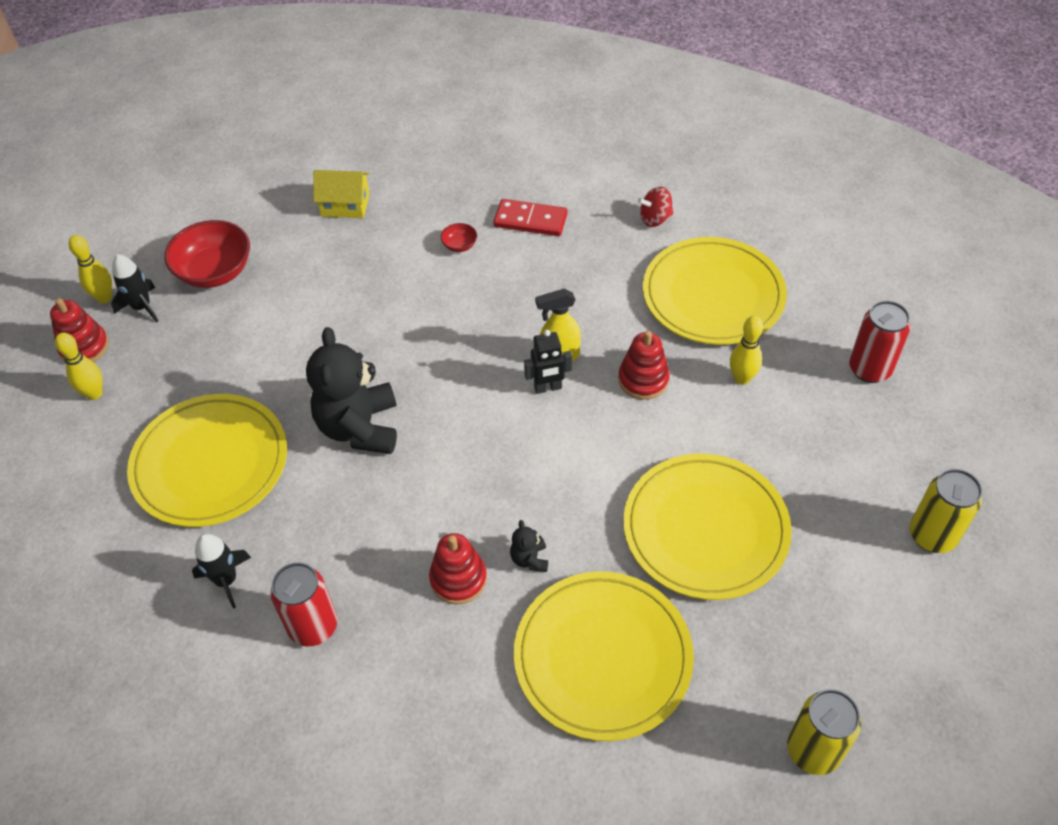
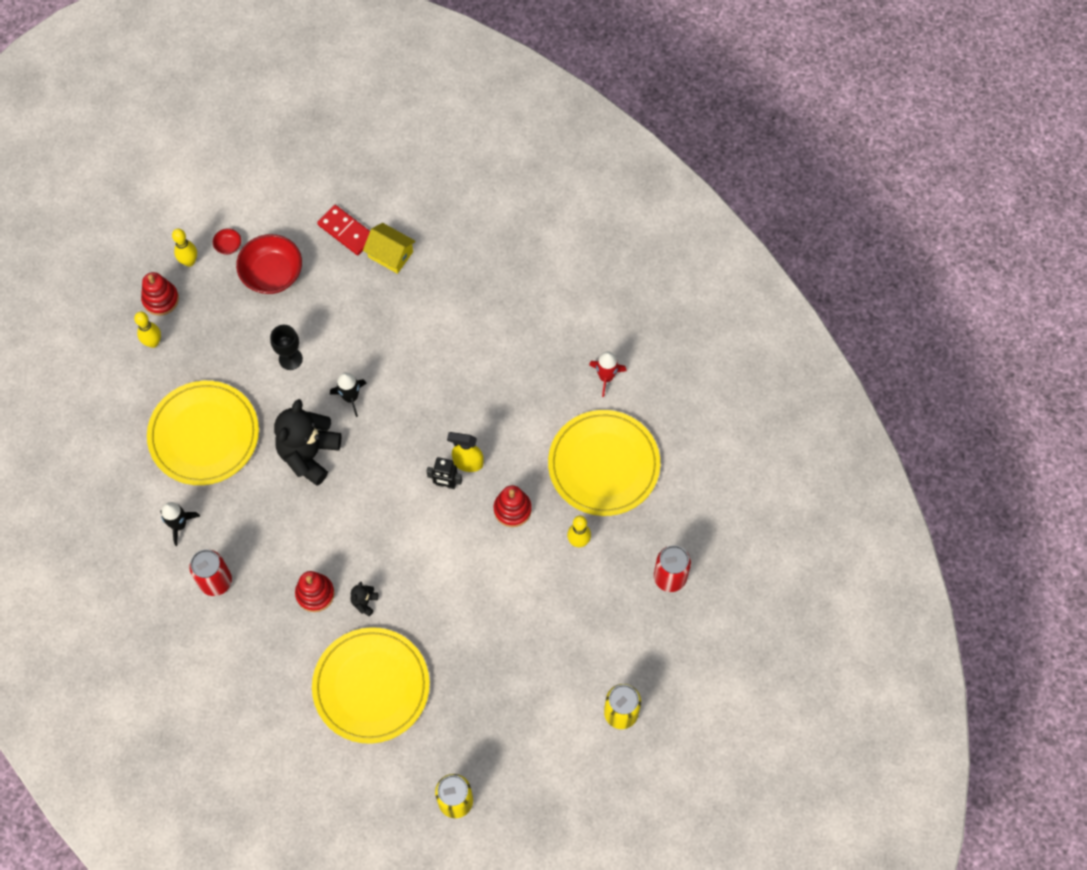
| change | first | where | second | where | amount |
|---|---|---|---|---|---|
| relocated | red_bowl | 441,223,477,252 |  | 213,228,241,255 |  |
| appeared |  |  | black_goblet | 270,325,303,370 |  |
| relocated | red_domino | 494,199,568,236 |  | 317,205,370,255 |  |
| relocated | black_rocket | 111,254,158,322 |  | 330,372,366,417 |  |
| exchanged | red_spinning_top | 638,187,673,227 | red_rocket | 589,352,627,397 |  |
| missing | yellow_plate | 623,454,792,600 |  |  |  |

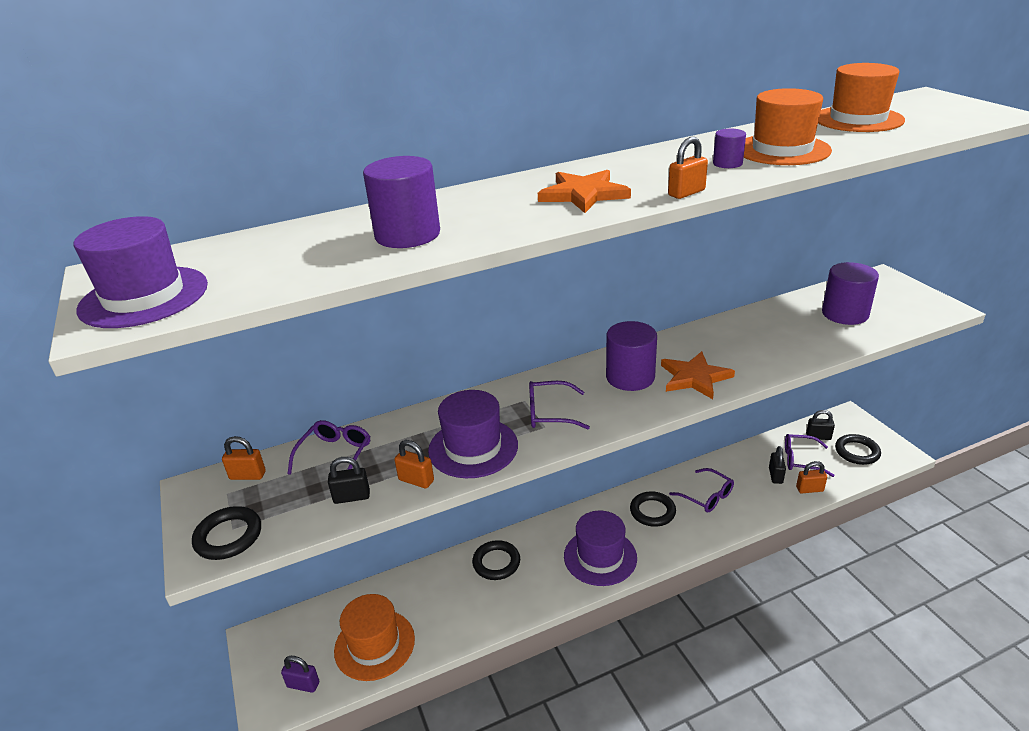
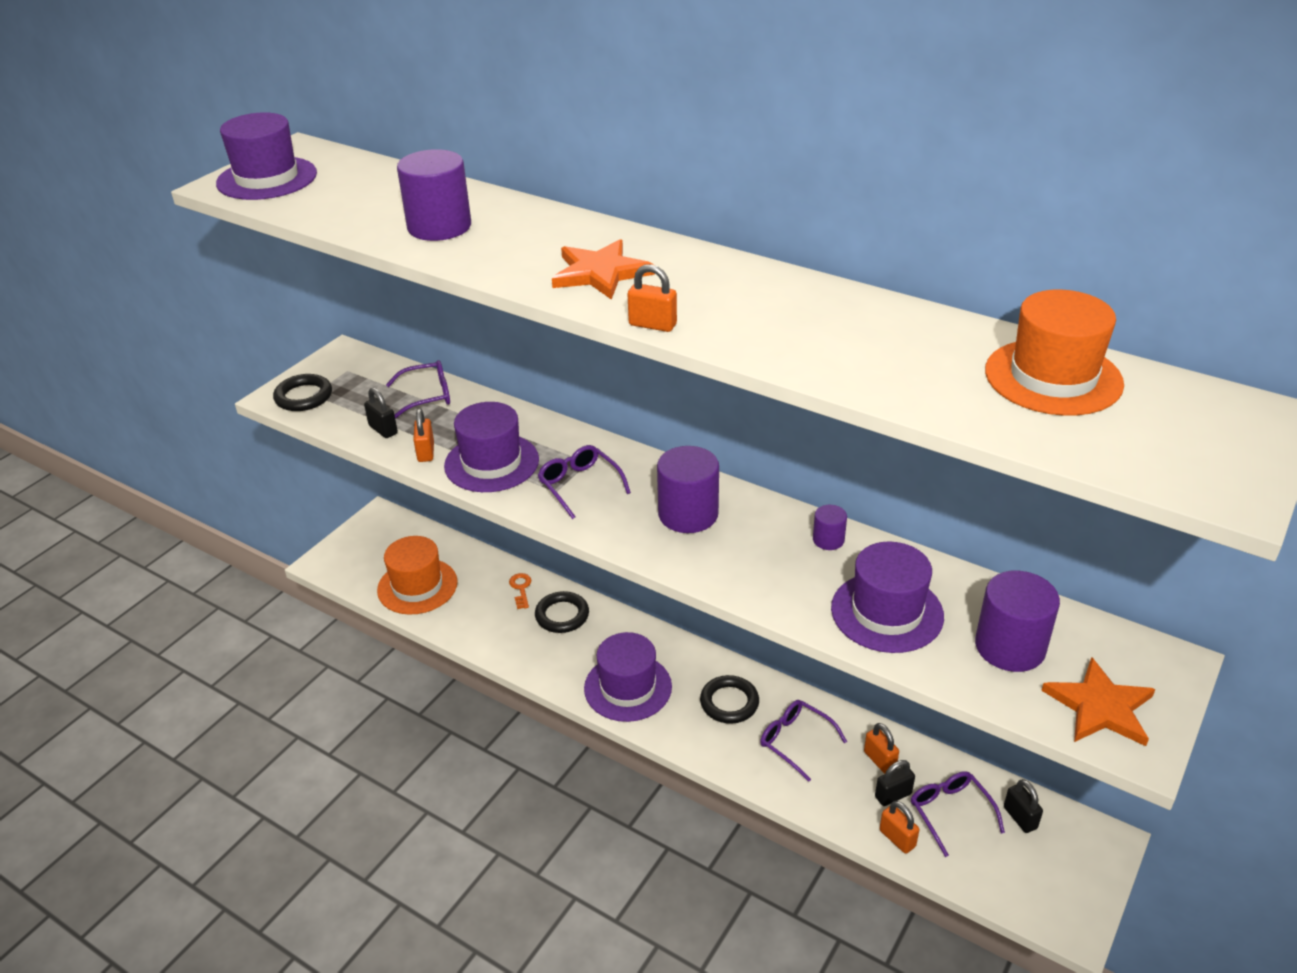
| change | first | where | second | where | amount |
|---|---|---|---|---|---|
| appeared |  |  | orange_key | 509,573,532,609 |  |
| spun | purple_glasses | 669,468,734,512 |  | 760,700,847,782 | 120 degrees clockwise |
| relocated | purple_cylinder | 713,129,746,168 |  | 813,505,847,550 |  |
| appeared |  |  | purple_hat | 831,542,944,653 |  |
| relocated | orange_padlock | 222,436,266,480 |  | 864,723,899,774 |  |
| relocated | orange_star | 661,351,735,399 |  | 1041,657,1155,746 |  |
| missing | purple_padlock | 281,656,319,693 |  |  |  |
| missing | orange_hat | 744,88,832,165 |  |  |  |
| missing | black_ring | 835,434,881,465 |  |  |  |

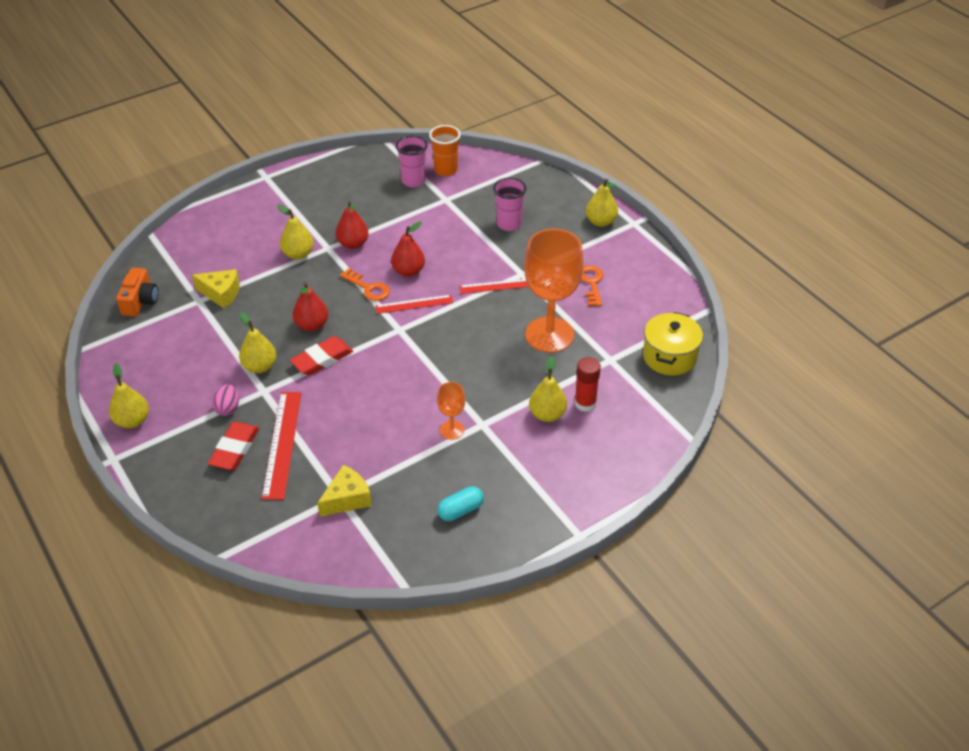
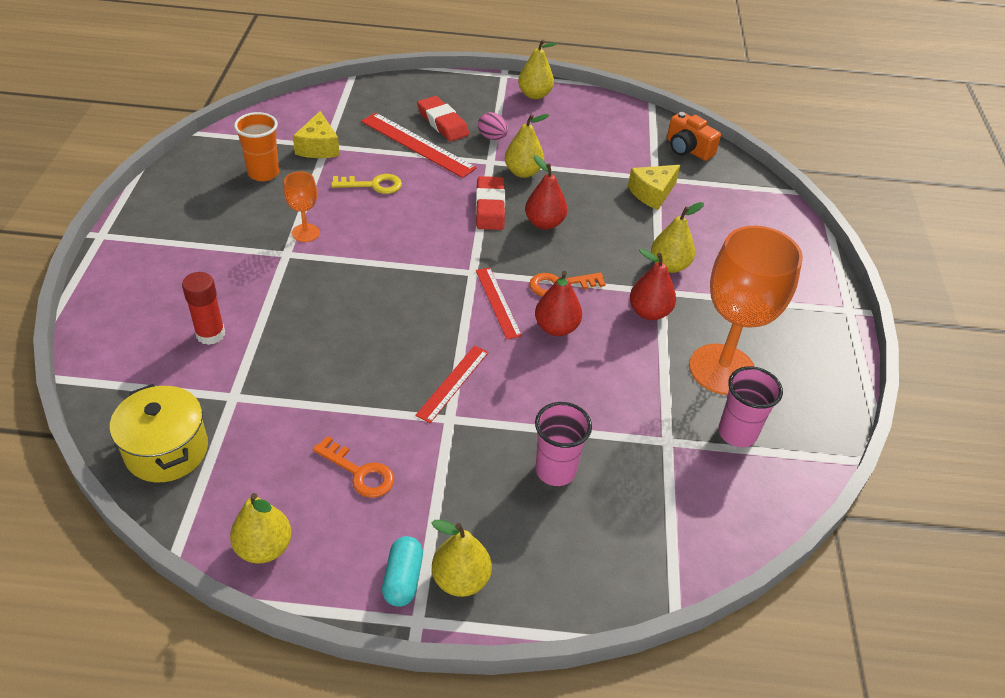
| change | first | where | second | where | amount |
|---|---|---|---|---|---|
| relocated | yellow_pear | 529,356,567,422 |  | 230,493,292,564 |  |
| relocated | orange_cup | 429,125,461,176 |  | 234,112,279,181 |  |
| appeared |  |  | yellow_key | 331,174,402,194 |  |
| relocated | turquoise_capsule | 437,486,484,521 |  | 382,536,423,607 |  |
| spun | red_ruler | 375,295,453,314 |  | 476,268,522,339 | 45 degrees counterclockwise |
| relocated | orange_goblet | 524,229,584,353 |  | 689,226,803,395 |  |

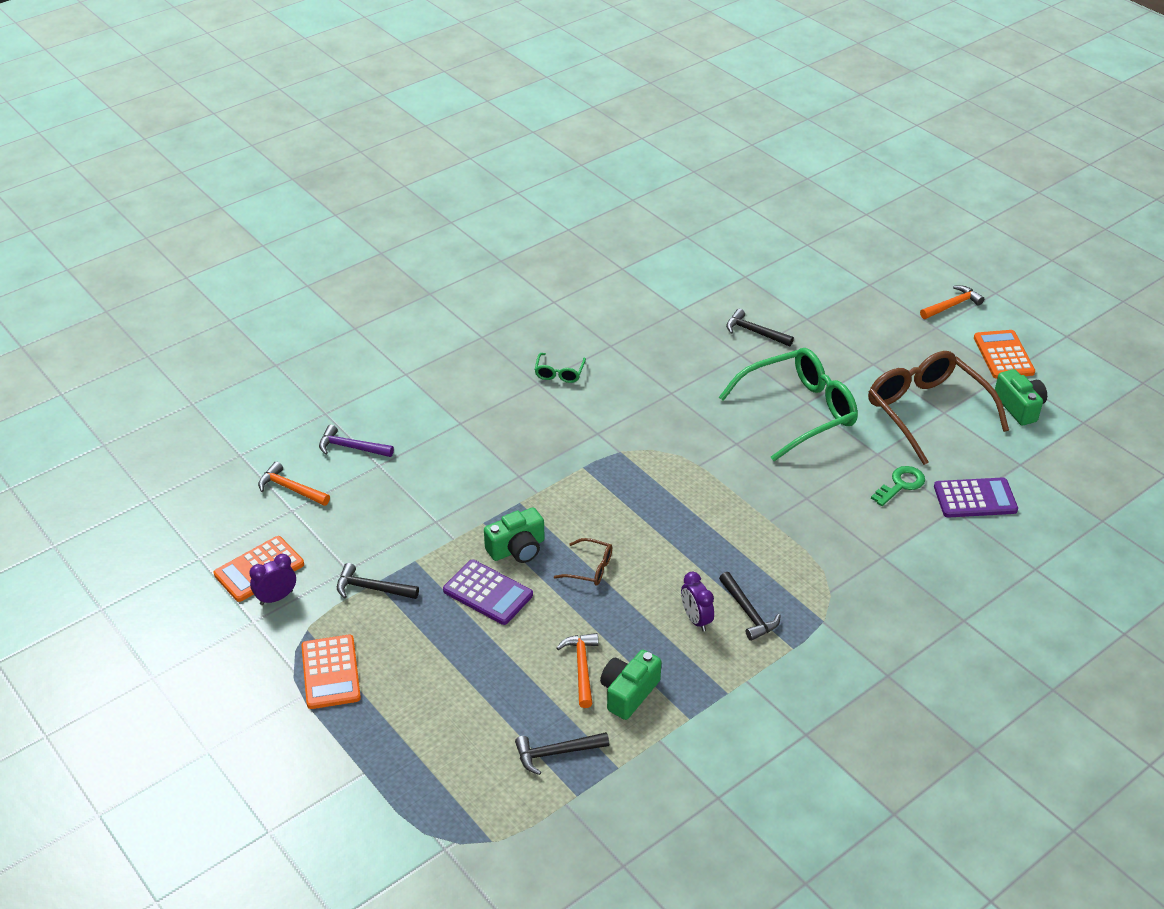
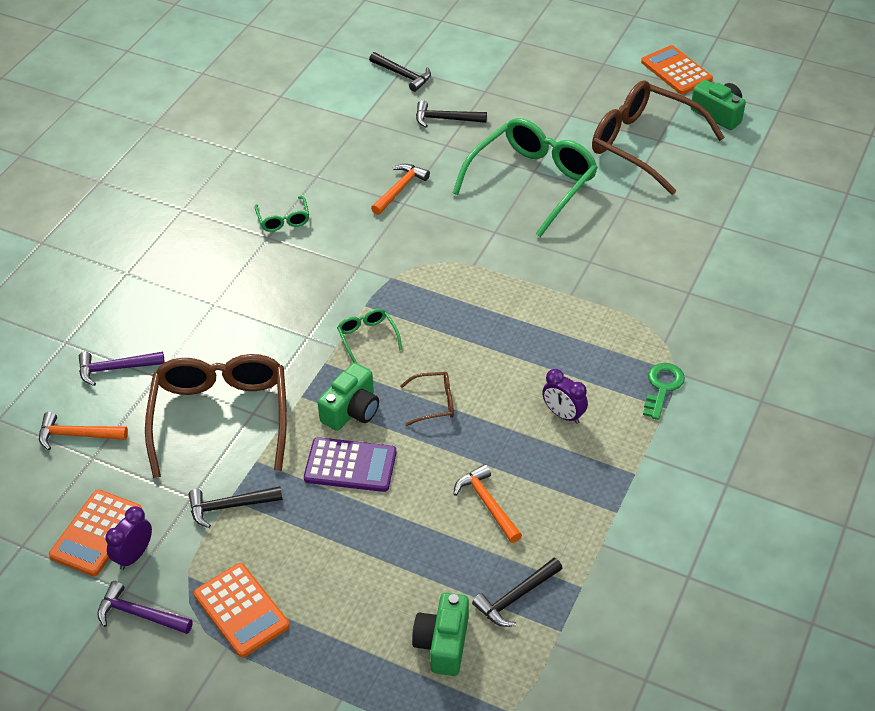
| change | first | where | second | where | amount |
|---|---|---|---|---|---|
| appeared |  |  | purple_hammer | 97,581,193,634 |  |
| appeared |  |  | brown_glasses | 145,354,287,478 |  |
| appeared |  |  | green_glasses | 337,309,402,363 |  |
| relocated | black_hammer | 719,572,781,641 |  | 369,52,431,92 |  |
| relocated | orange_hammer | 920,285,984,319 |  | 371,164,430,215 |  |
| relocated | green_camera | 600,650,661,720 |  | 412,593,469,676 |  |
| relocated | green_key | 871,466,925,506 |  | 643,363,685,420 |  |
| missing | purple_calculator | 934,477,1018,518 |  |  |  |

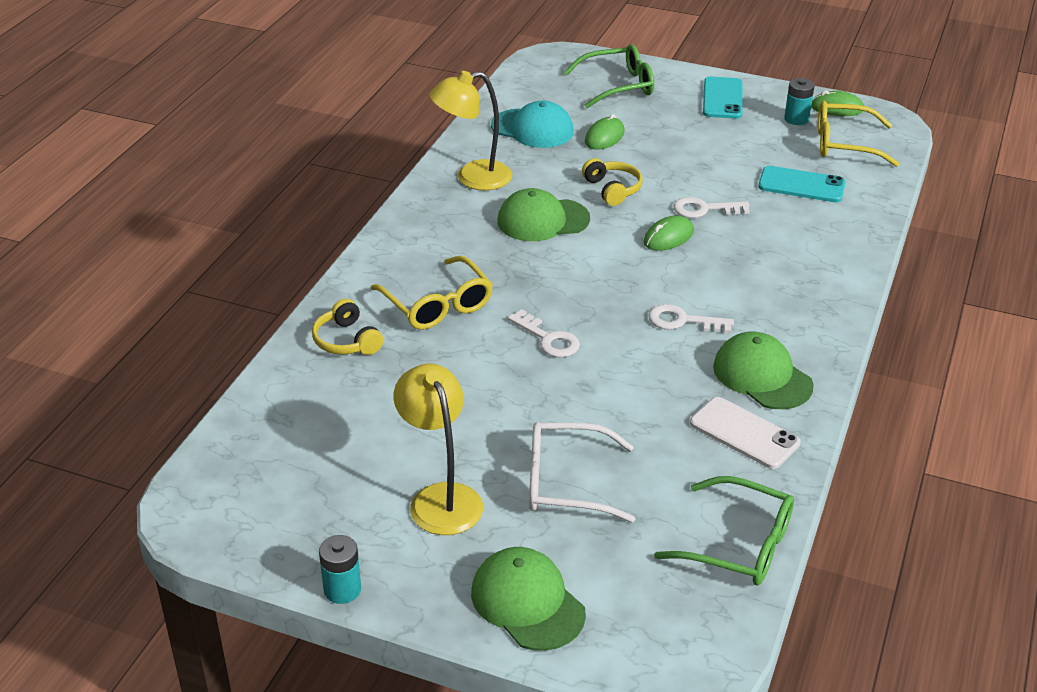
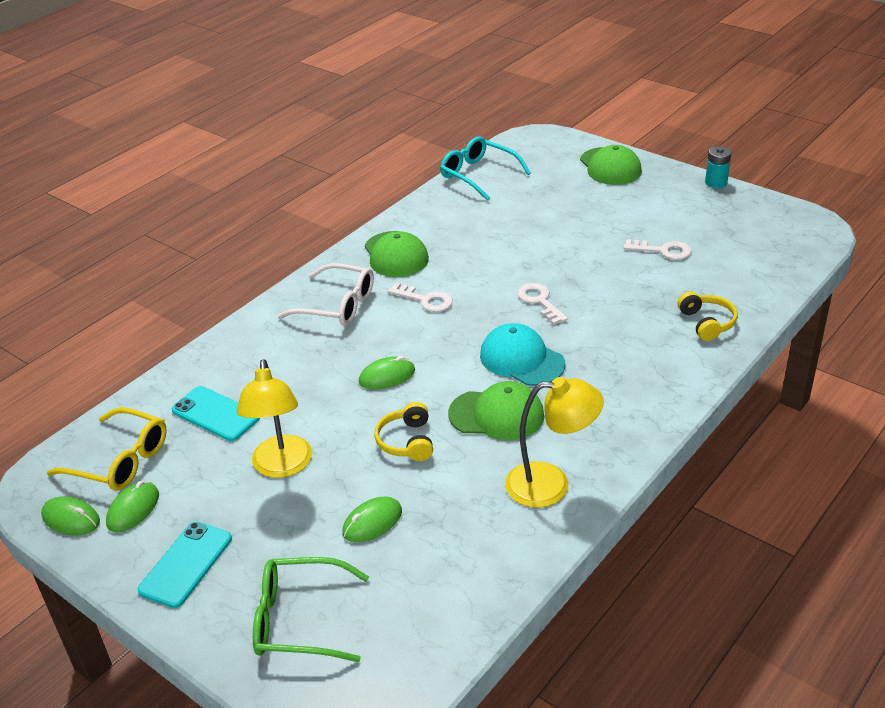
| change | first | where | second | where | amount |
|---|---|---|---|---|---|
| exchanged | turquoise_battery | 784,78,814,125 | green_mouse | 106,481,159,532 |  |
| relocated | yellow_lamp | 394,364,483,535 |  | 237,359,312,478 |  |
| relocated | white_glasses | 529,422,635,523 |  | 277,263,374,326 |  |
| colour | green_glasses | 654,476,794,585 | turquoise_glasses | 440,137,531,201 |  |
| relocated | turquoise_cap | 491,101,574,148 |  | 480,323,565,386 |  |
| relocated | white_key | 674,197,750,218 |  | 623,239,692,260 |  |
| missing | yellow_glasses | 371,256,493,330 |  |  |  |
| missing | white_phone | 690,397,800,469 |  |  |  |

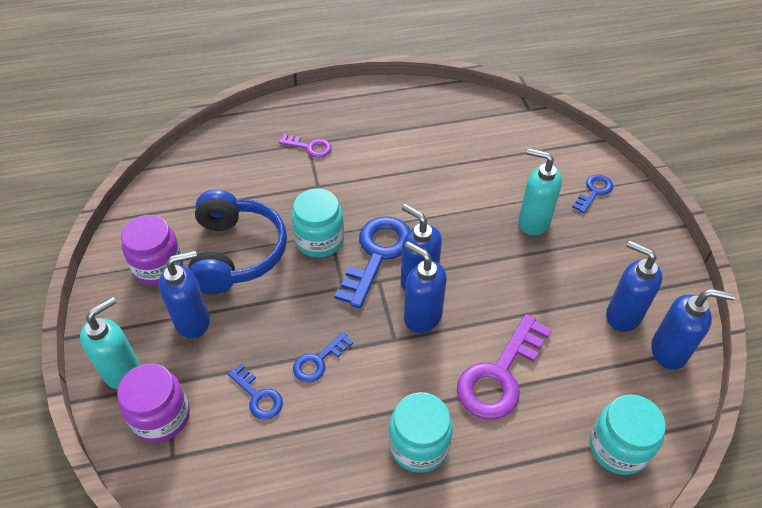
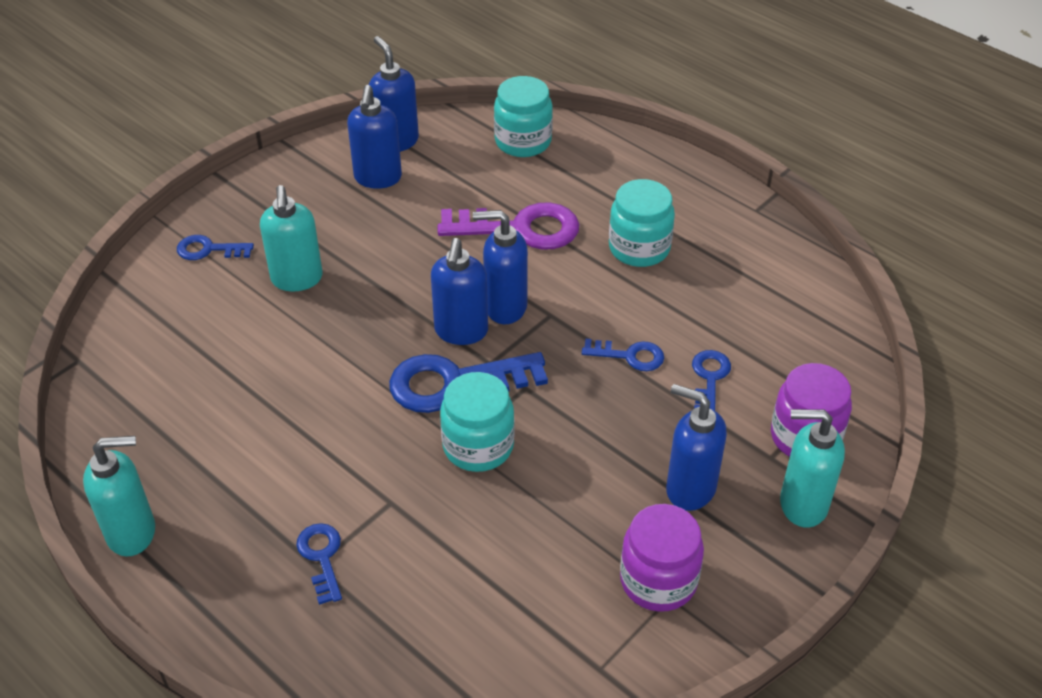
| change | first | where | second | where | amount |
|---|---|---|---|---|---|
| appeared |  |  | turquoise_soap_dispenser | 83,436,155,556 |  |
| colour | purple_key | 279,134,332,158 | blue_key | 296,523,342,605 |  |
| spun | blue_soap_dispenser | 404,242,447,333 |  | 473,210,528,324 | 90 degrees clockwise |
| missing | blue_headphones | 189,190,287,294 |  |  |  |

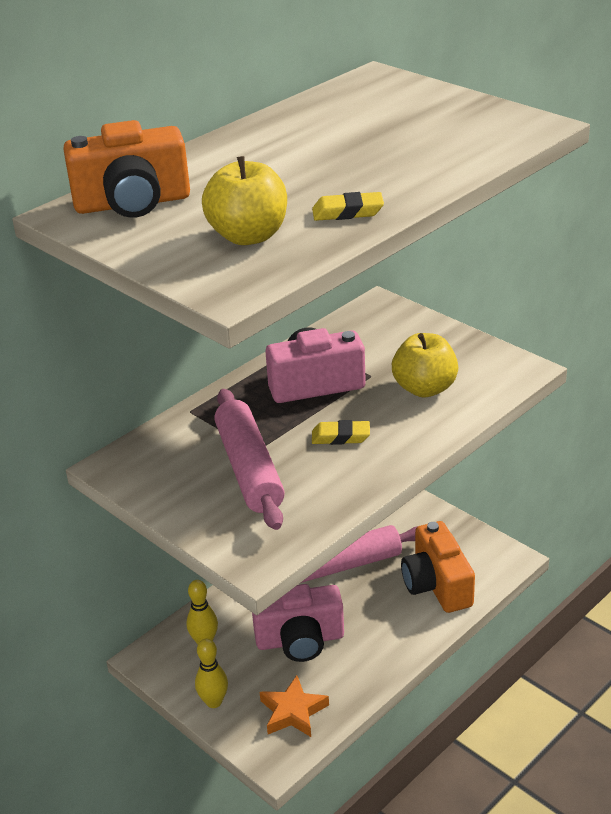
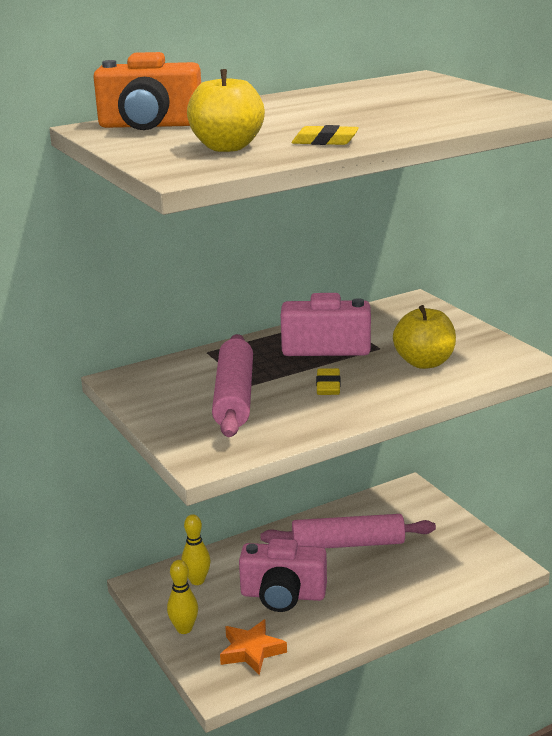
| change | first | where | second | where | amount |
|---|---|---|---|---|---|
| spun | yellow_eraser | 312,420,370,445 |  | 316,368,340,395 | 75 degrees clockwise |
| missing | orange_camera | 401,521,475,613 |  |  |  |

